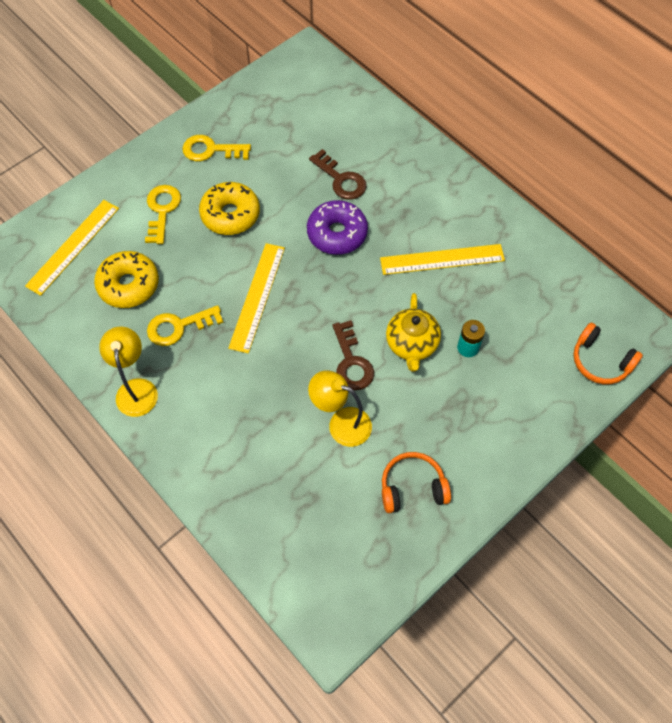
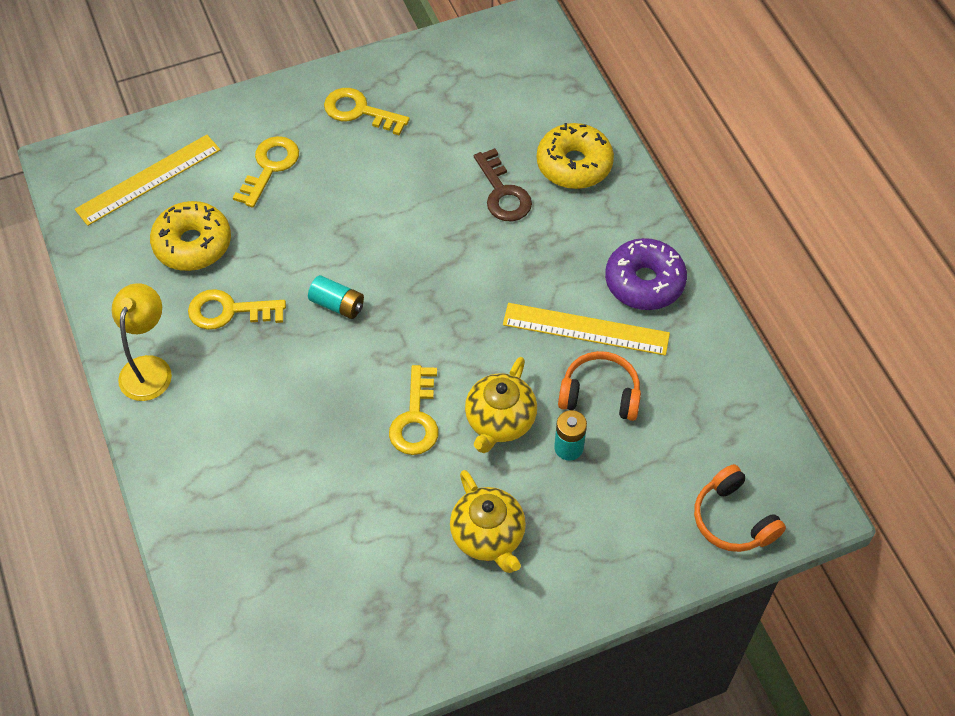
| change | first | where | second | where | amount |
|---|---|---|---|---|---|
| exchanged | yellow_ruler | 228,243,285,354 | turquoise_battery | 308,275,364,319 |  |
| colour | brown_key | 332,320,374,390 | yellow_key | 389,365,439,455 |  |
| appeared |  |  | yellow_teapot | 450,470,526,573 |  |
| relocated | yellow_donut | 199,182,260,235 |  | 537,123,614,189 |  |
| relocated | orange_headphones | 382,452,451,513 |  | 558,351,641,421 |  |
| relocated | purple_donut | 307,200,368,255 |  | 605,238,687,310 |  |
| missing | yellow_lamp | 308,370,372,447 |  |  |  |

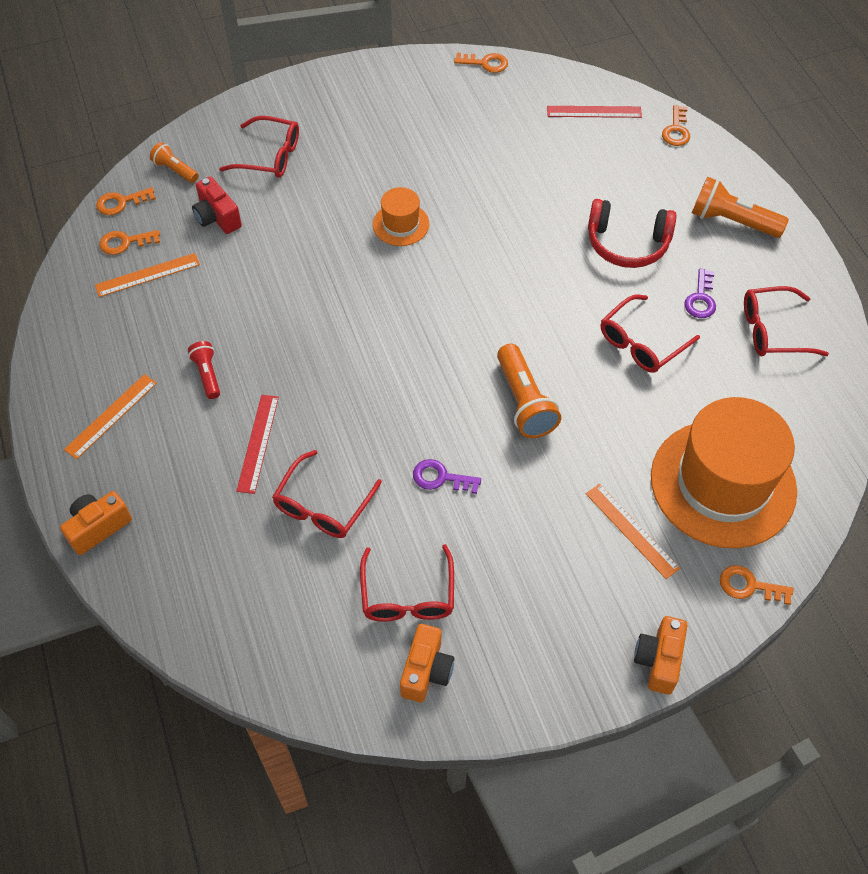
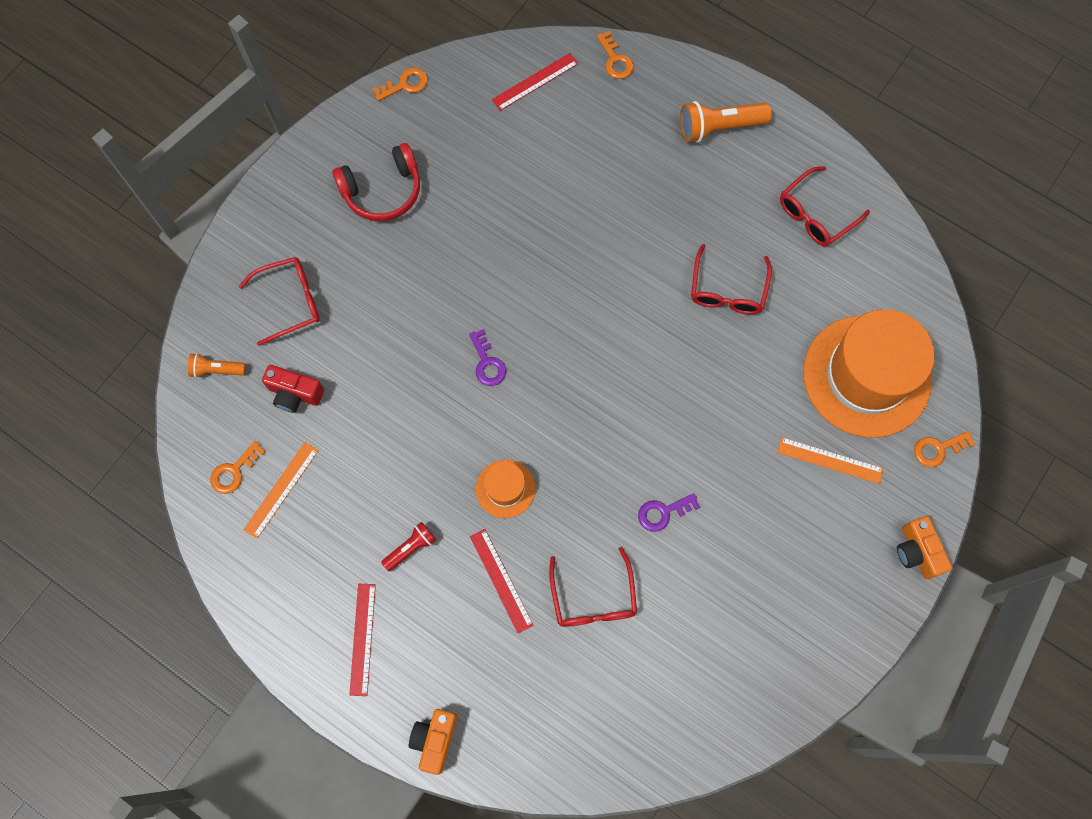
| change | first | where | second | where | amount |
|---|---|---|---|---|---|
| relocated | red_headphones | 588,199,677,268 |  | 332,143,420,221 |  |
| colour | orange_ruler | 64,374,157,459 | red_ruler | 349,584,376,696 |  |
| spun | red_flashlight | 188,341,220,399 |  | 381,522,436,571 | 105 degrees clockwise |
| relocated | purple_key | 684,269,716,318 |  | 469,329,506,386 |  |
| relocated | orange_hat | 373,187,429,246 |  | 476,460,535,518 |  |
| missing | orange_key | 96,187,156,215 |  |  |  |
| missing | red_glasses | 360,544,454,622 |  |  |  |
| missing | orange_camera | 400,624,454,703 |  |  |  |
| missing | orange_flashlight | 497,344,561,438 |  |  |  |

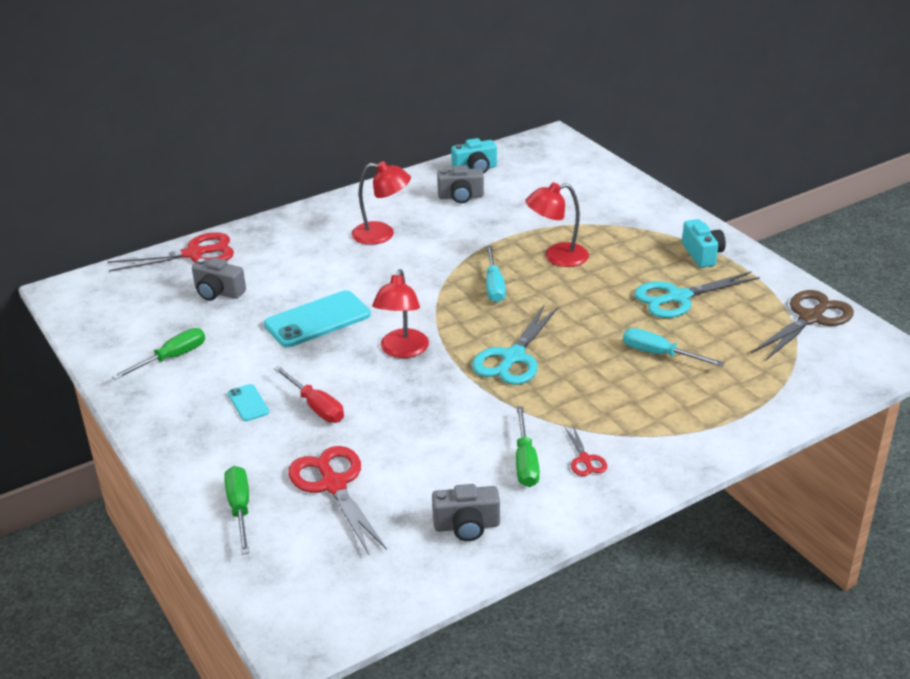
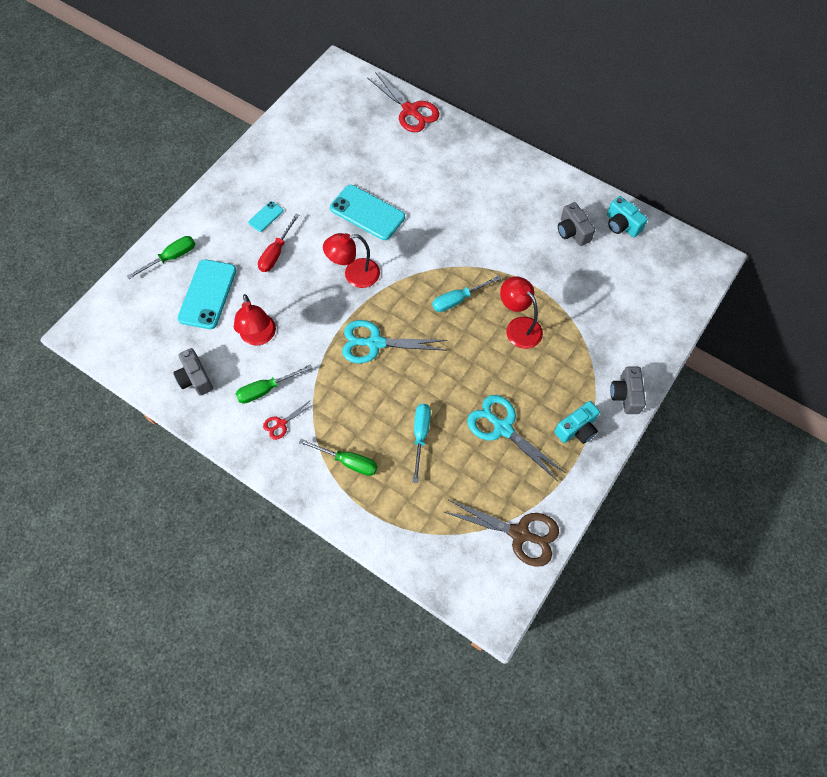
| change | first | where | second | where | amount |
|---|---|---|---|---|---|
| exchanged | red_scissors | 288,446,387,555 | turquoise_phone | 178,259,236,329 |  |
| relocated | red_lamp | 351,161,411,245 |  | 234,294,276,346 |  |
| relocated | green_screwdriver | 112,328,205,380 |  | 299,439,378,476 |  |
| relocated | grey_camera | 192,257,246,301 |  | 610,367,646,414 |  |

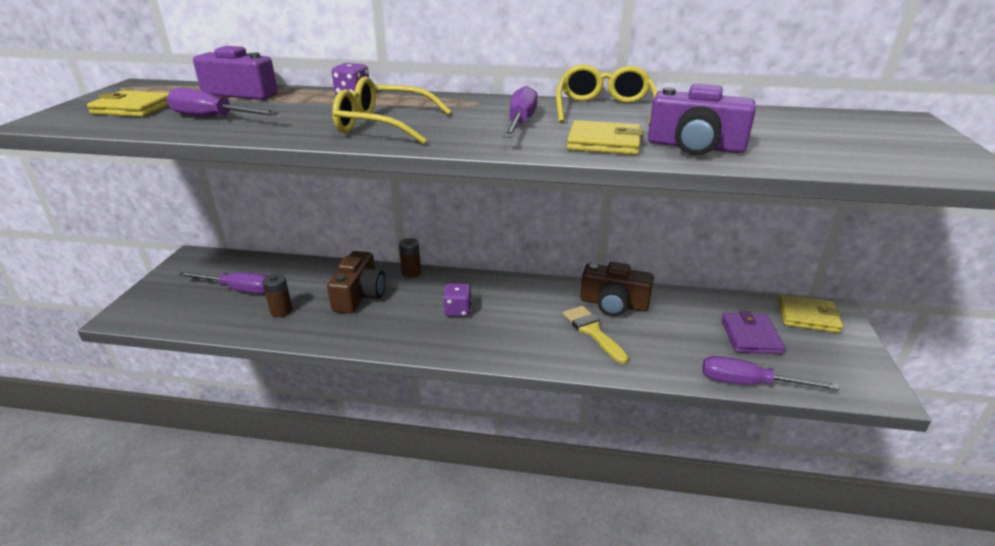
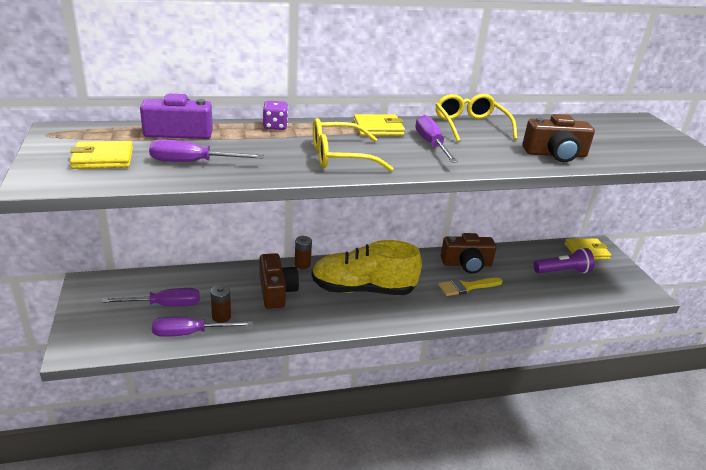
| change | first | where | second | where | amount |
|---|---|---|---|---|---|
| relocated | purple_screwdriver | 702,356,840,390 |  | 152,317,253,337 |  |
| exchanged | purple_dice | 443,283,472,317 | yellow_shoe | 312,240,422,295 |  |
| relocated | yellow_wallet | 567,120,643,155 |  | 353,114,405,136 |  |
| spun | yellow_brush | 563,306,629,364 |  | 438,278,503,296 | 60 degrees counterclockwise |
| colour | purple_camera | 648,83,756,155 | brown_camera | 522,114,595,162 |  |
| exchanged | purple_wallet | 721,311,785,354 | purple_flashlight | 534,248,595,274 |  |

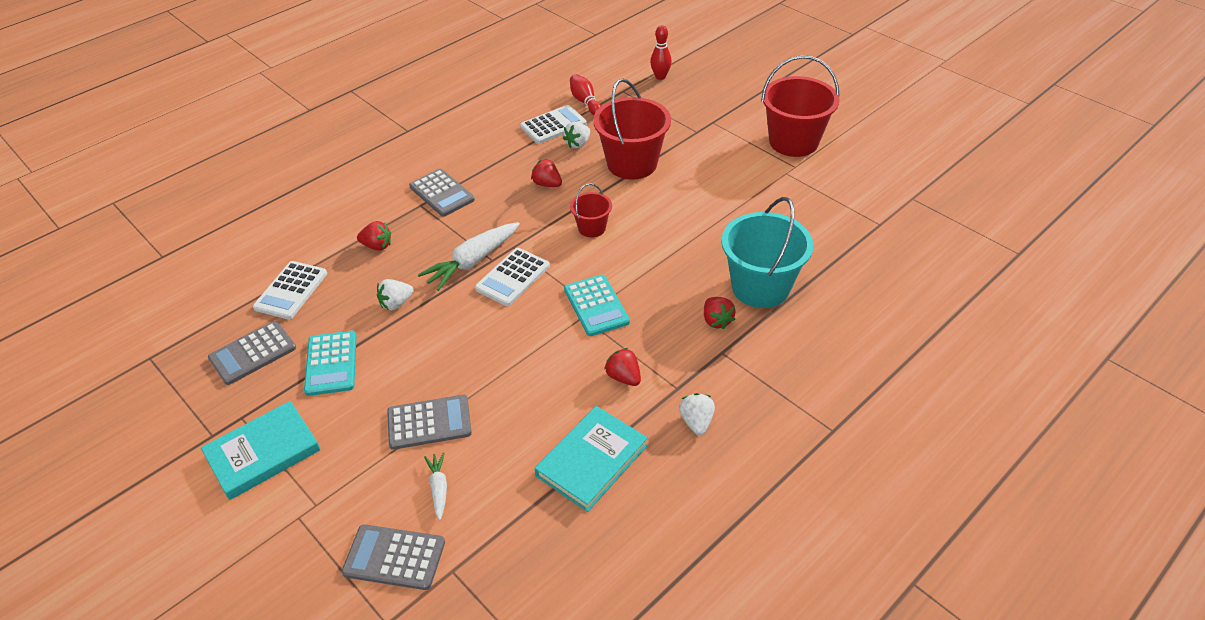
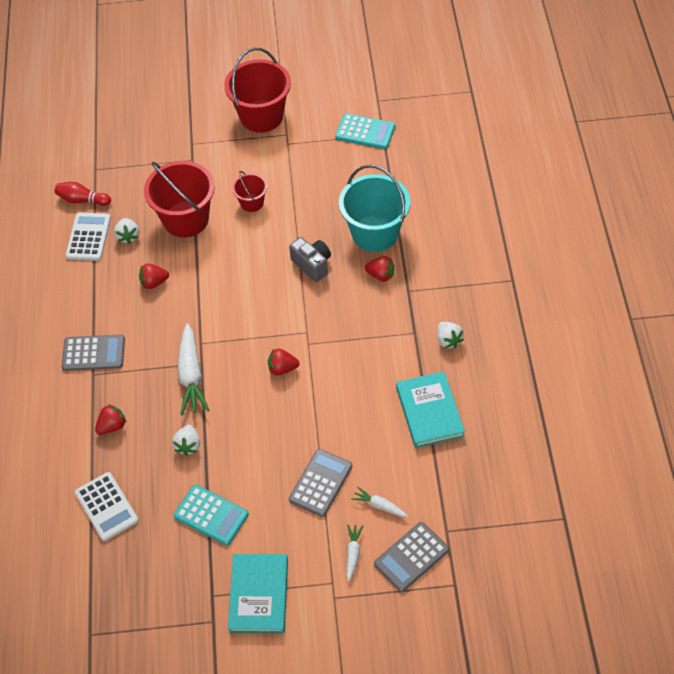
| change | first | where | second | where | amount |
|---|---|---|---|---|---|
| relocated | red_bucket | 570,183,612,237 |  | 232,171,267,212 |  |
| relocated | red_strawberry | 604,348,641,386 |  | 268,349,299,376 |  |
| appeared |  |  | grey_camera | 289,237,331,282 |  |
| relocated | turquoise_calculator | 564,275,630,336 |  | 335,113,395,149 |  |
| appeared |  |  | white_carrot | 346,524,363,582 |  |
| spun | white_strawberry | 679,393,715,435 |  | 437,322,464,349 | 150 degrees counterclockwise |
| missing | grey_calculator | 208,321,296,385 |  |  |  |
| missing | white_calculator | 475,248,550,306 |  |  |  |
| missing | red_bowling_pin | 650,25,672,80 |  |  |  |

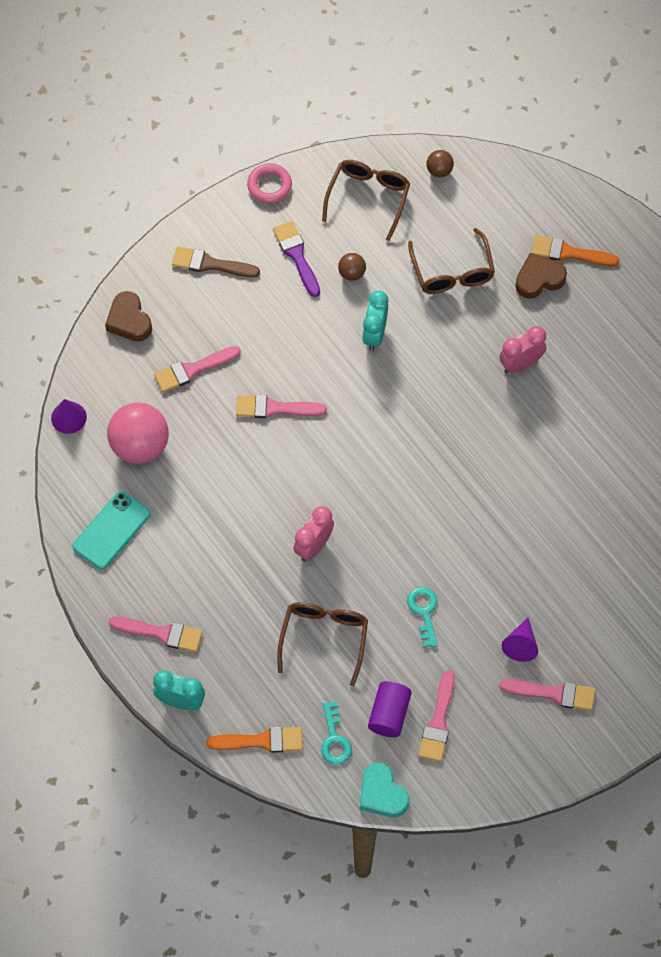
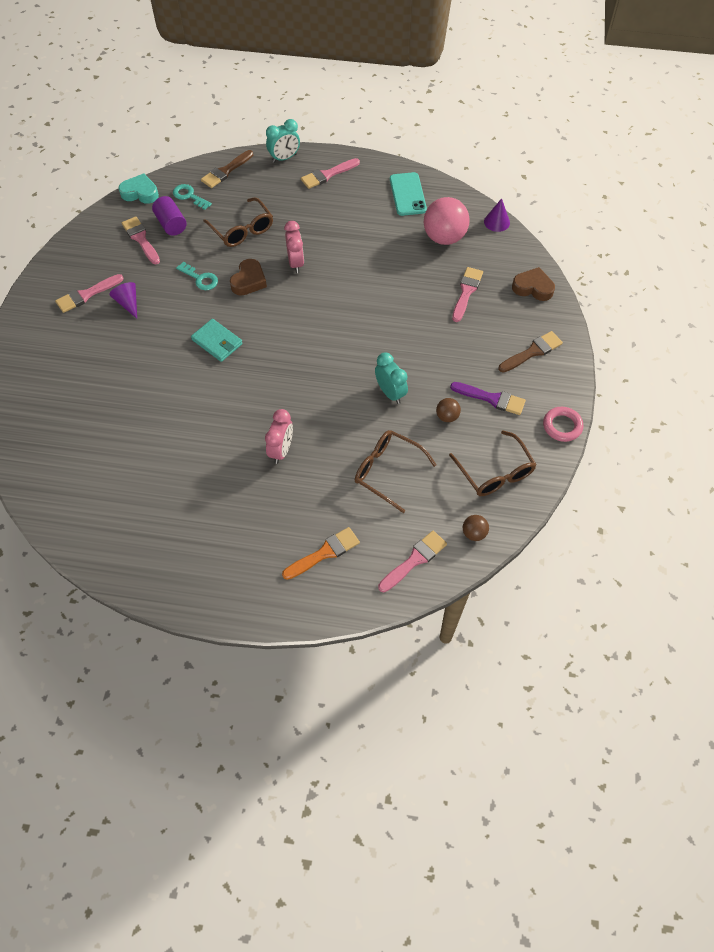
| change | first | where | second | where | amount |
|---|---|---|---|---|---|
| appeared |  |  | turquoise_wallet | 191,319,243,362 |  |
| colour | orange_brush | 206,727,303,753 | brown_brush | 201,150,253,188 |  |
| relocated | brown_heart | 515,253,567,299 |  | 230,259,267,296 |  |
| relocated | pink_brush | 236,395,327,418 |  | 378,531,447,593 |  |

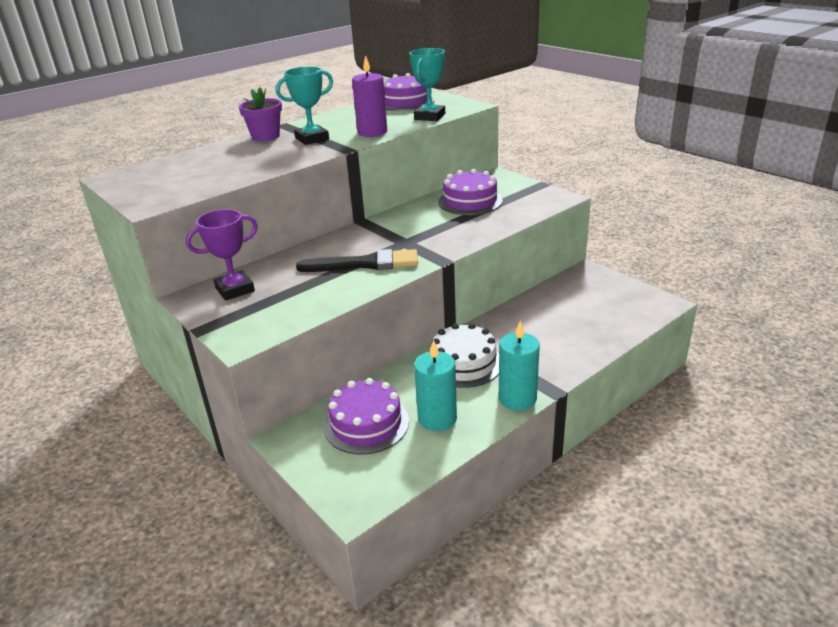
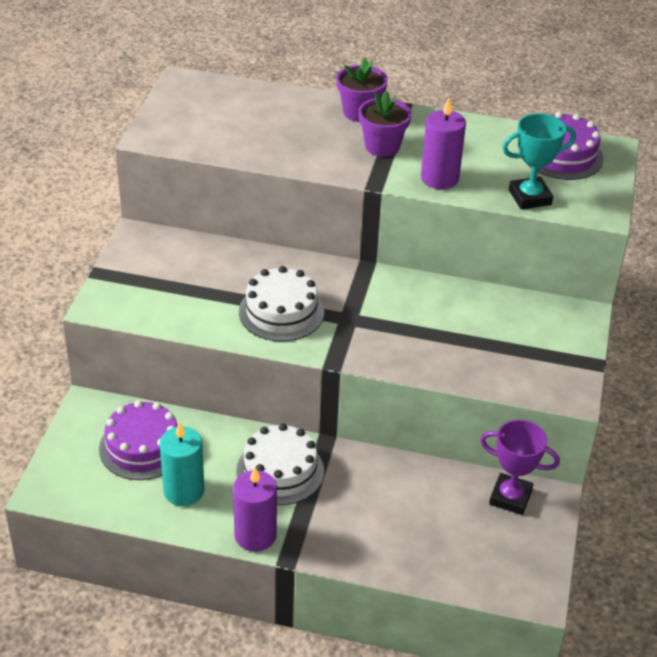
| change | first | where | second | where | amount |
|---|---|---|---|---|---|
| colour | turquoise_candle | 499,321,540,411 | purple_candle | 233,467,277,552 |  |
| exchanged | black_brush | 296,249,418,272 | white_cake | 239,266,324,341 |  |
| exchanged | turquoise_trophy | 276,67,333,145 | purple_flower_pot | 358,91,412,157 |  |
| relocated | purple_trophy | 186,209,258,301 |  | 480,420,560,515 |  |
| missing | purple_cake | 438,169,503,215 |  |  |  |

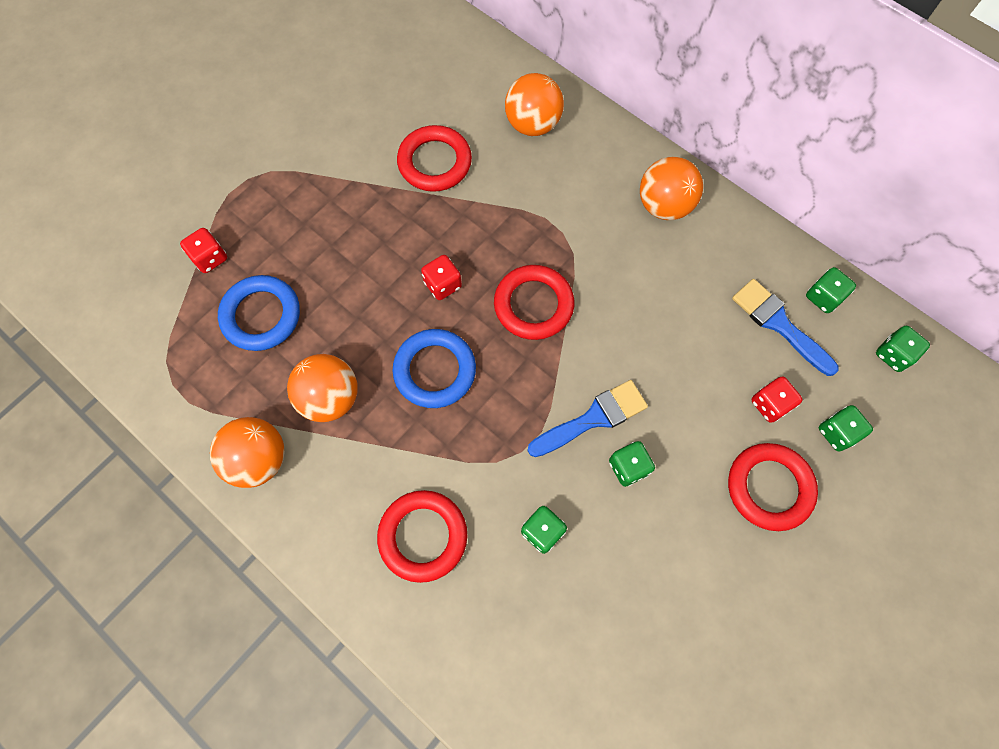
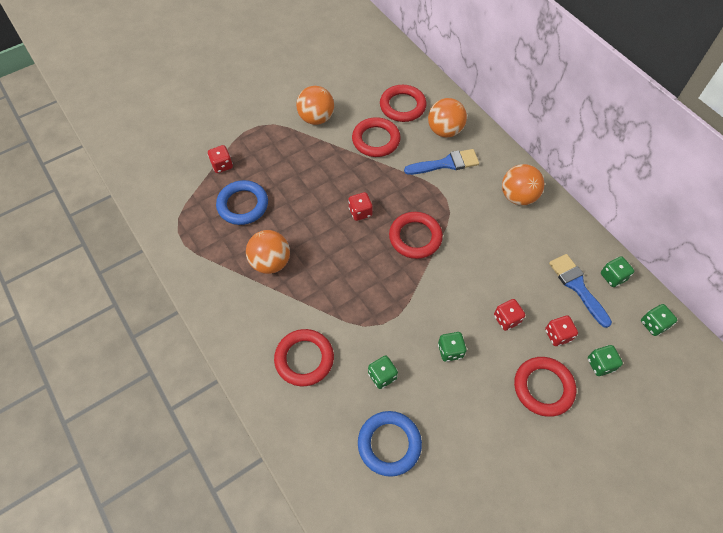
| change | first | where | second | where | amount |
|---|---|---|---|---|---|
| relocated | orange_ball | 210,417,285,488 |  | 296,86,334,125 |  |
| relocated | blue_ring | 393,329,476,408 |  | 358,411,422,477 |  |
| appeared |  |  | red_ring | 380,85,427,122 |  |
| relocated | blue_brush | 527,380,648,457 |  | 404,149,479,175 |  |
| appeared |  |  | red_dice | 494,299,525,331 |  |

